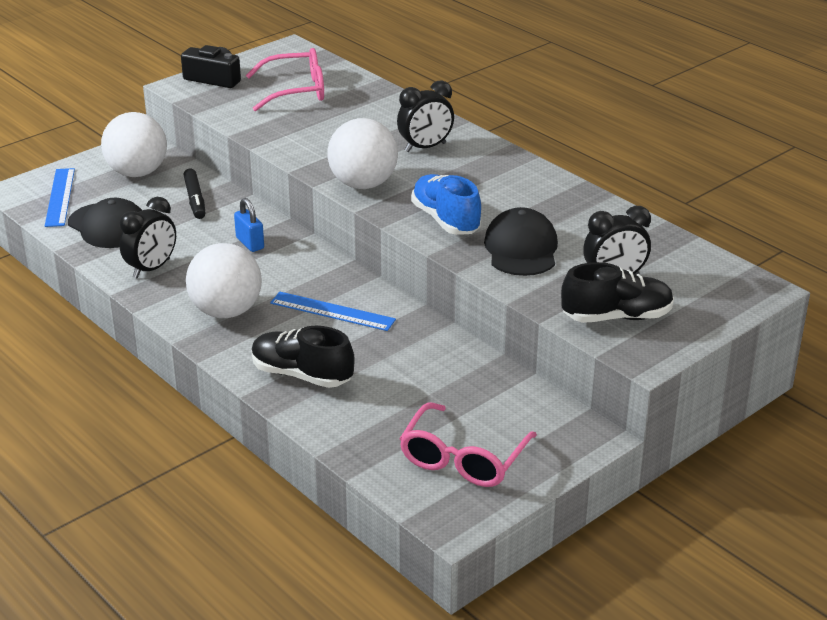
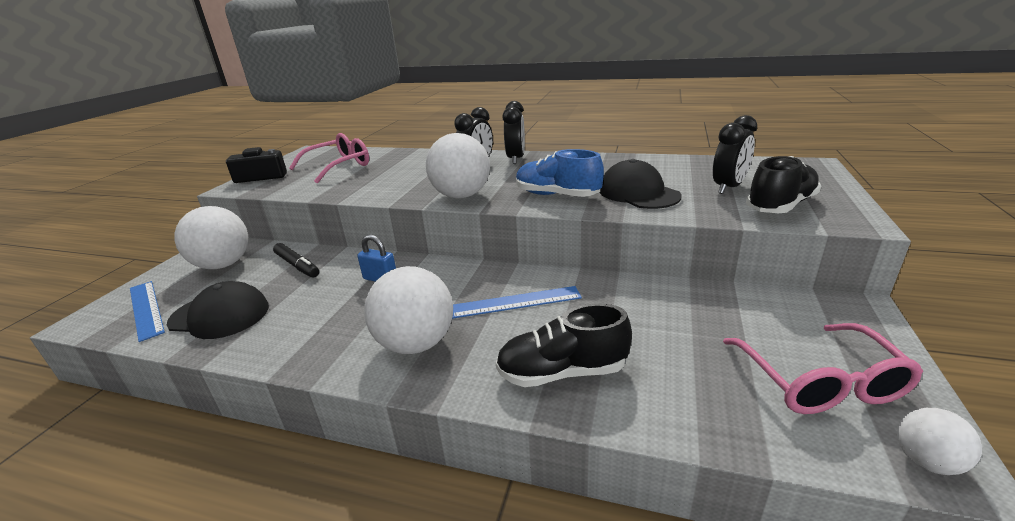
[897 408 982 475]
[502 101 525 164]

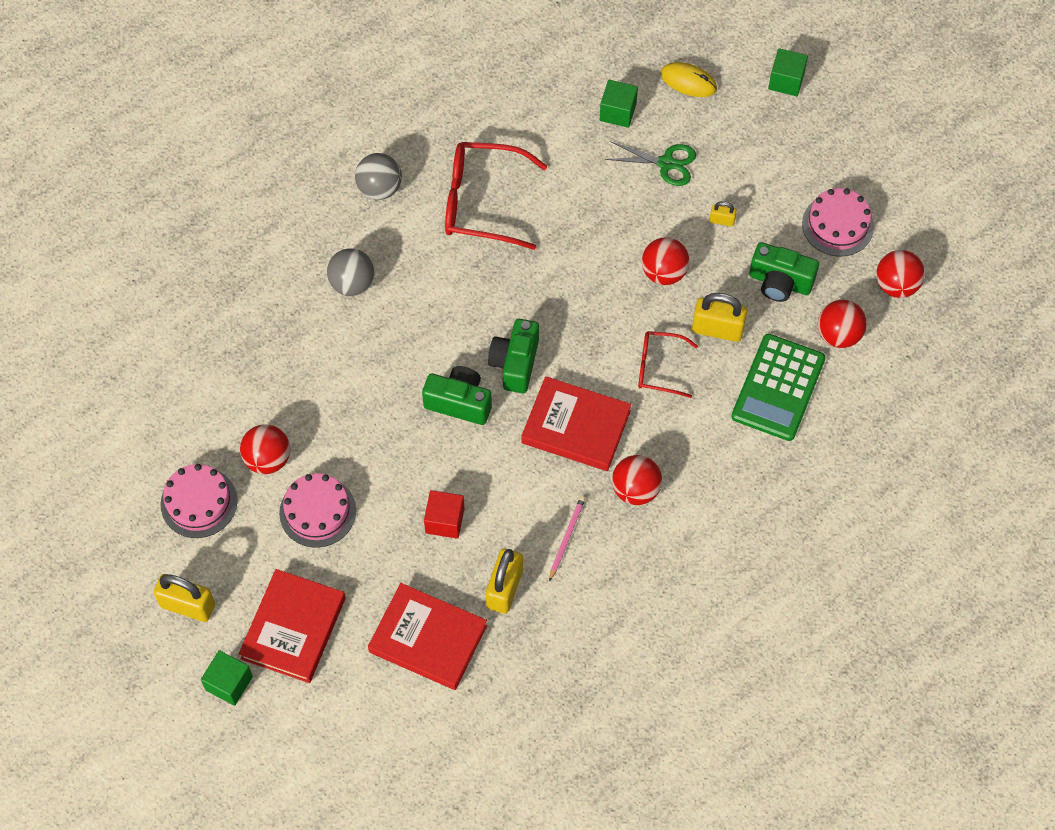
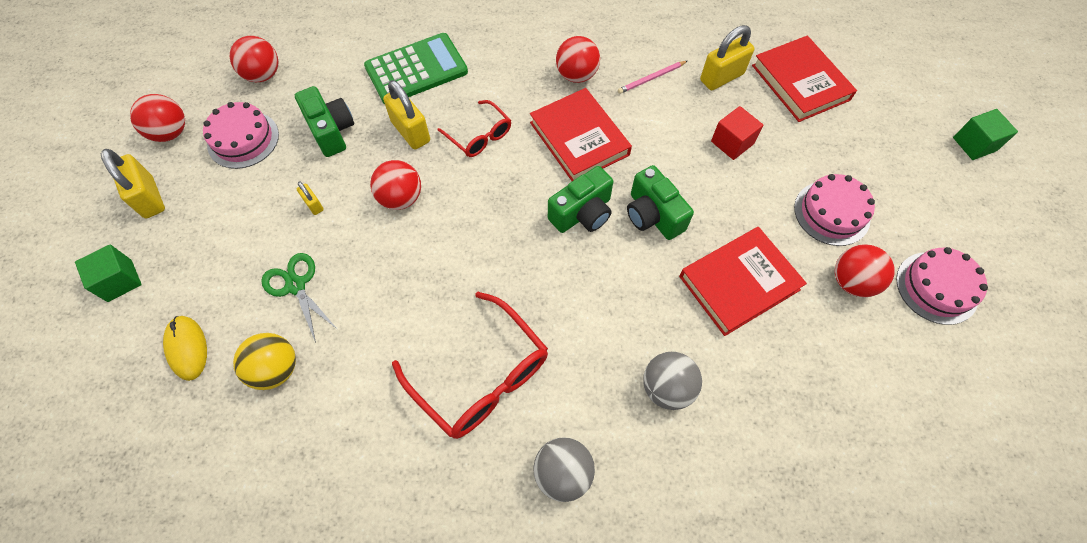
[101 149 165 218]
[679 227 807 336]
[130 94 185 142]
[233 333 296 390]

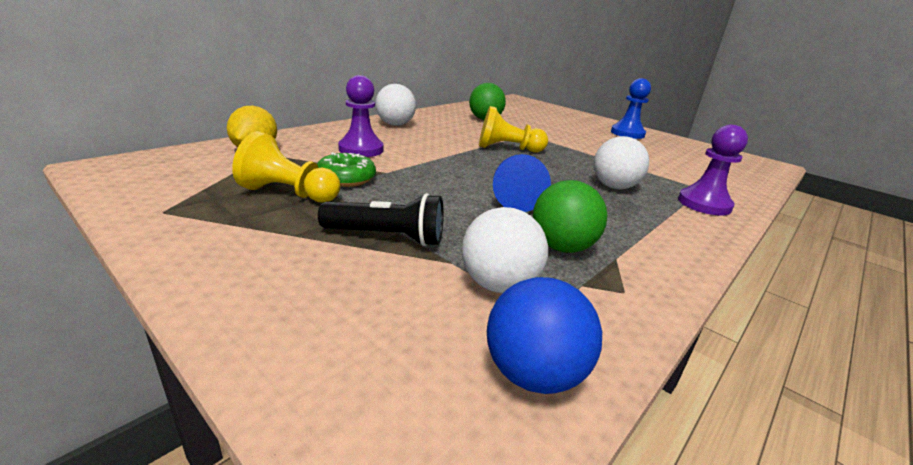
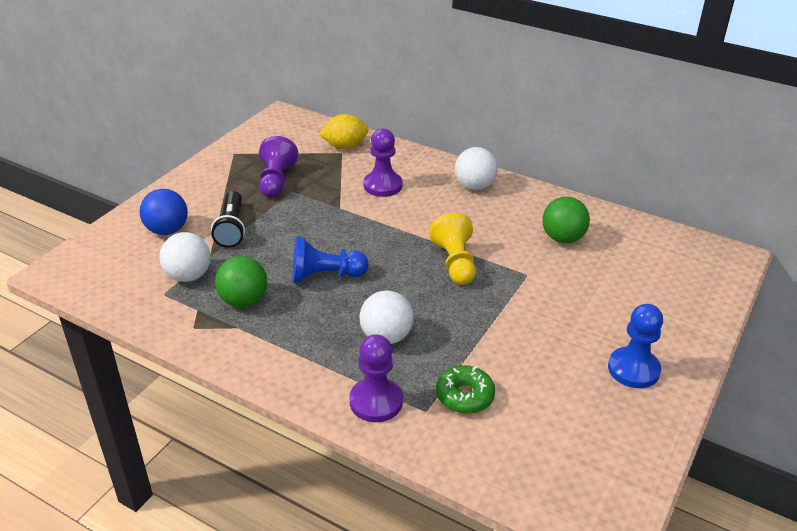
[436 365 495 414]
[140 189 188 235]
[259 136 298 197]

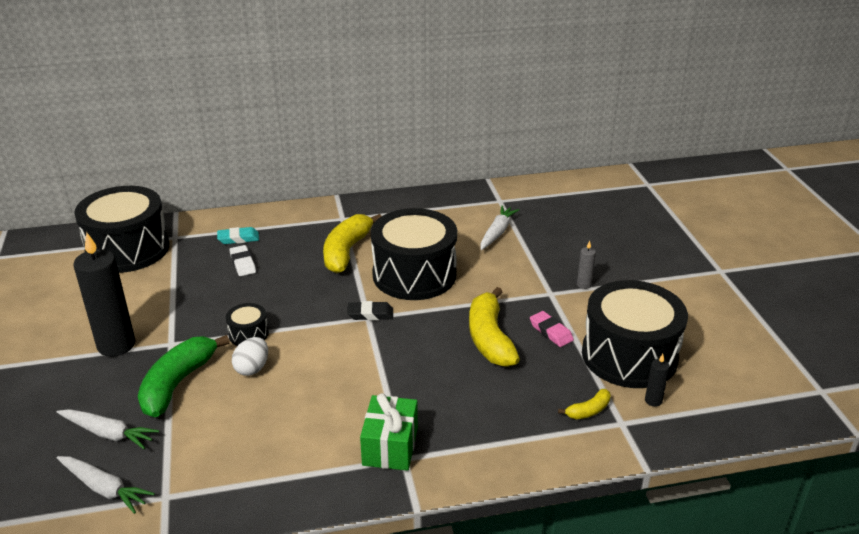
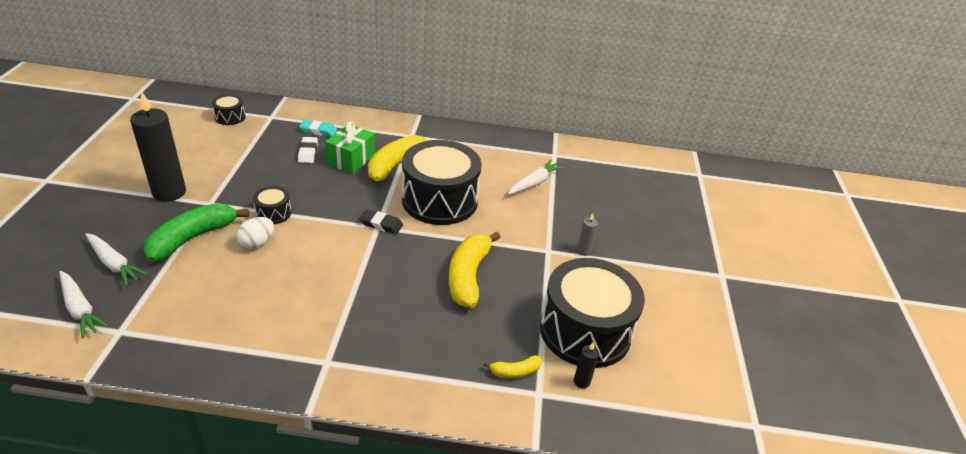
[530 311 574 347] (first image)
[325 121 375 174]
[212 94 245 125]

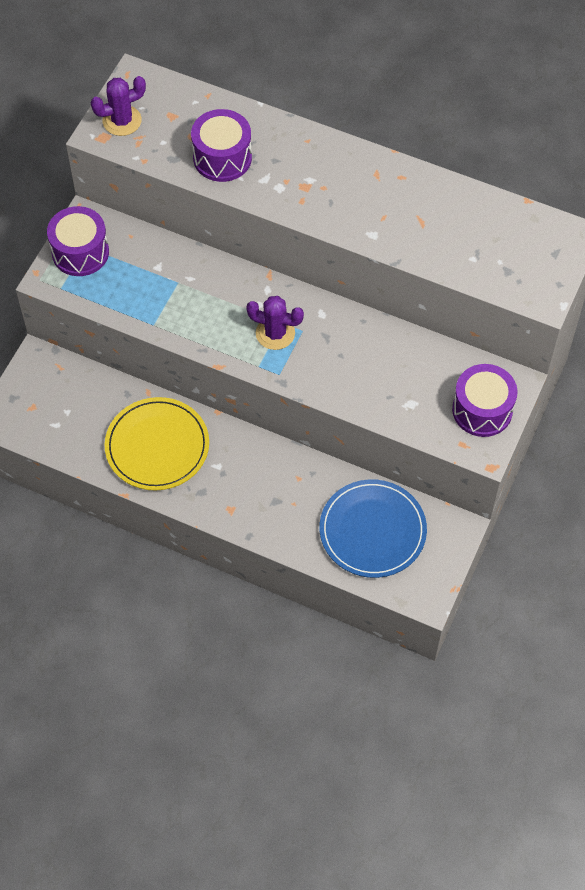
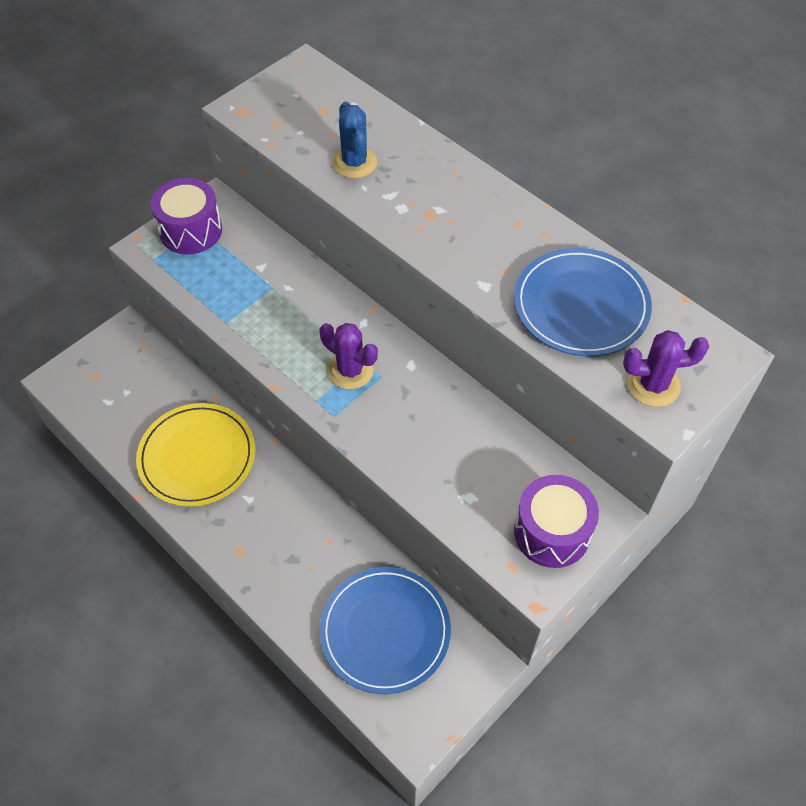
[514 248 652 356]
[623 330 709 407]
[332 102 378 178]

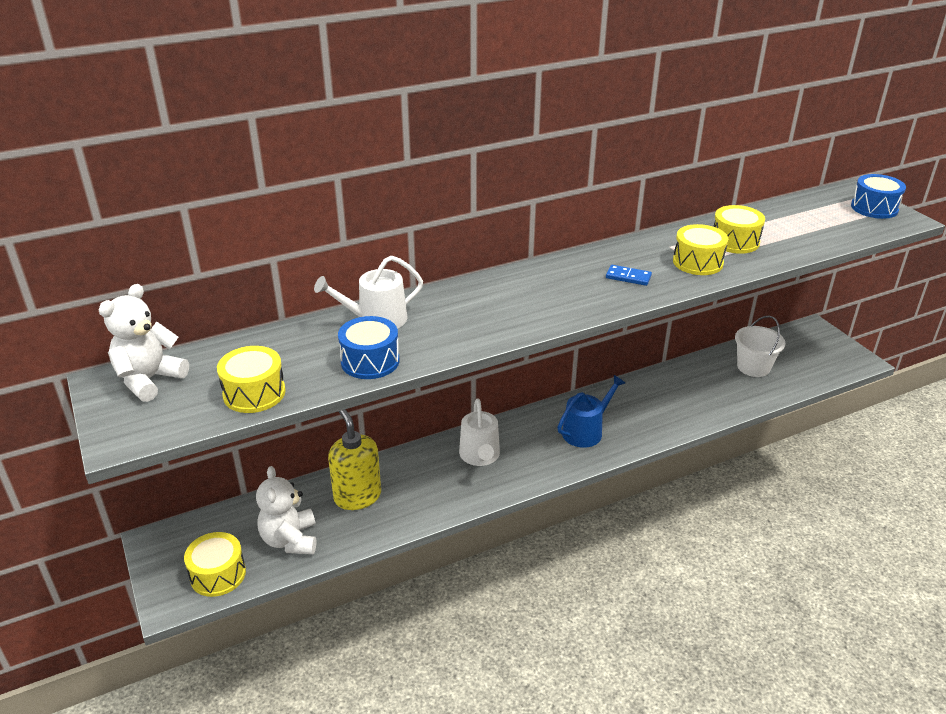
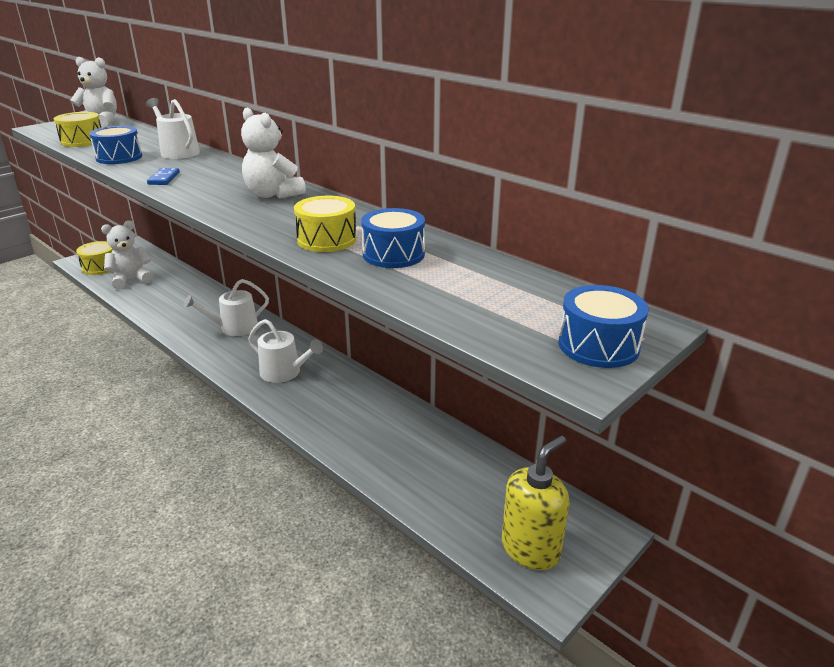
[735 316 785 377] (first image)
[241 108 306 199]
[502 435 569 570]
[147 168 180 185]
[248 319 323 383]
[361 208 425 268]

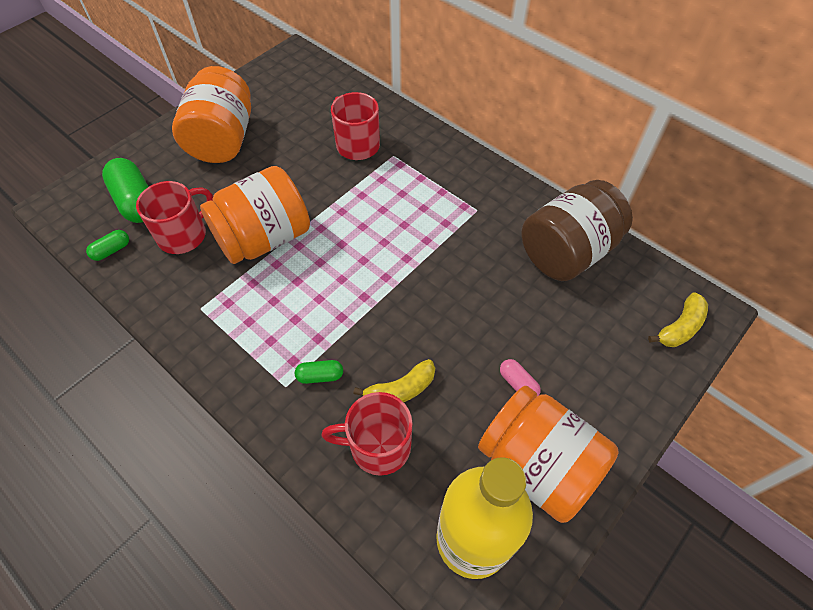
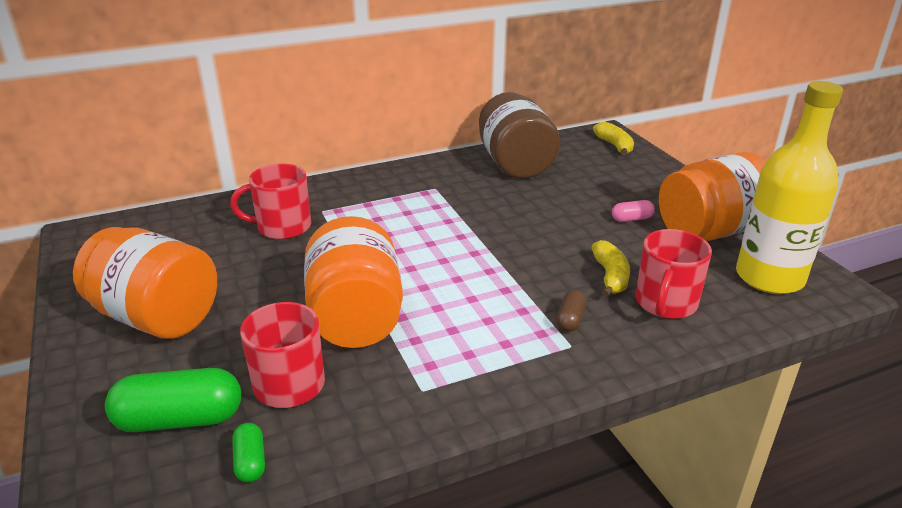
[556 290 586 332]

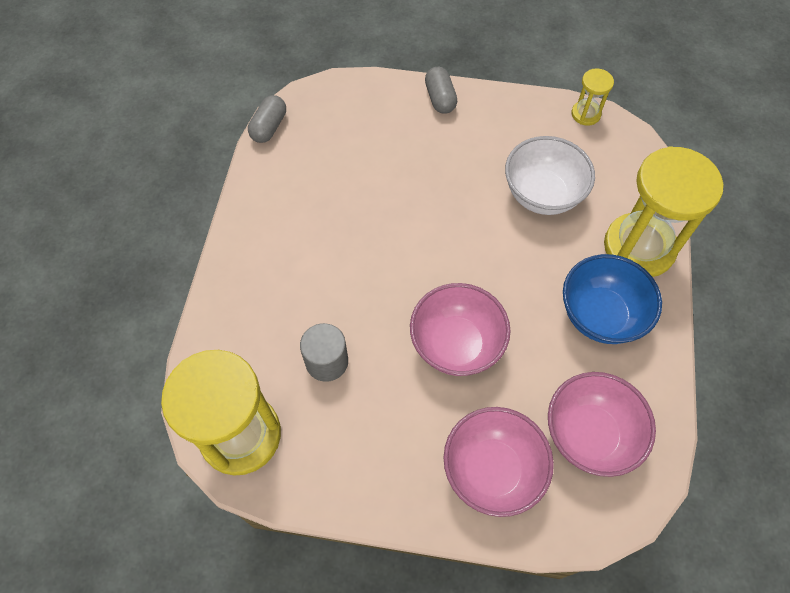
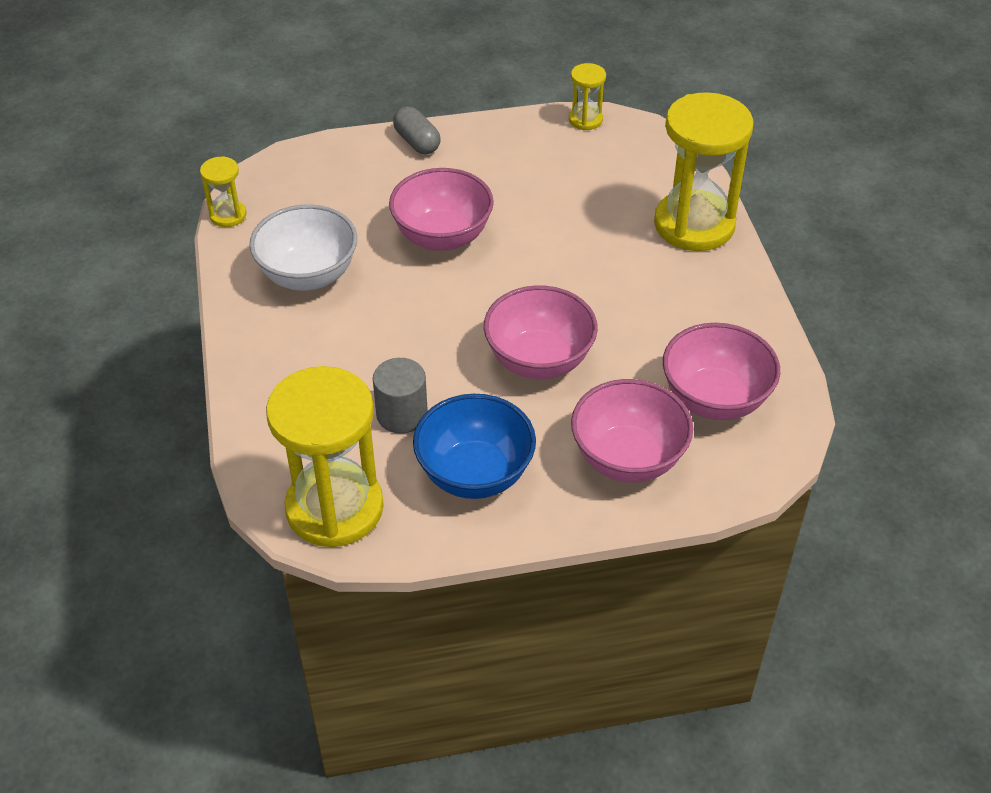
[389 168 494 251]
[249 204 357 291]
[413 394 536 499]
[200 156 247 227]

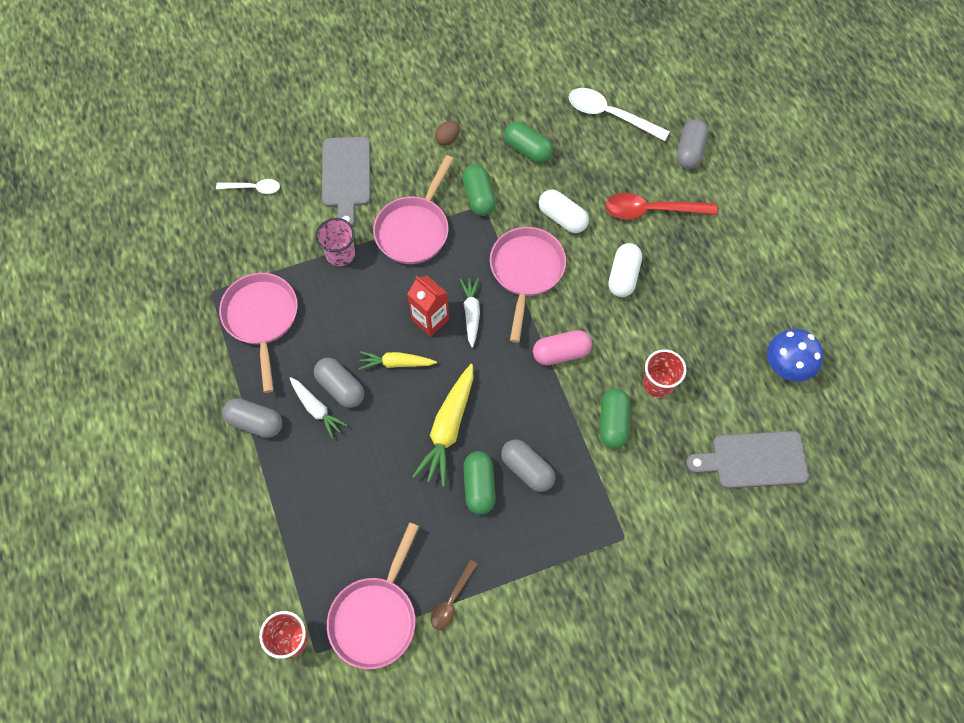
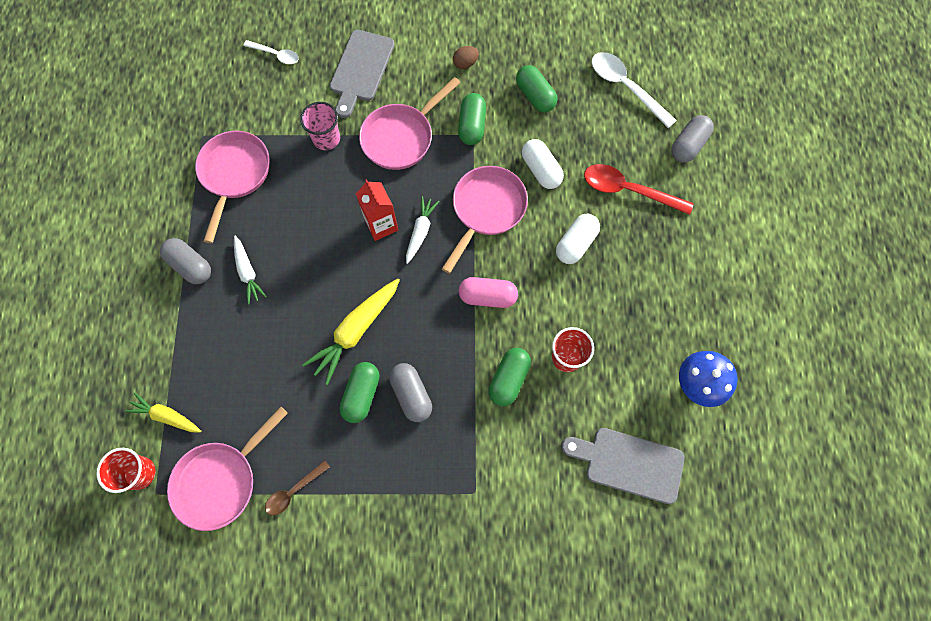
[314 358 364 408] (first image)
[125 393 201 432]

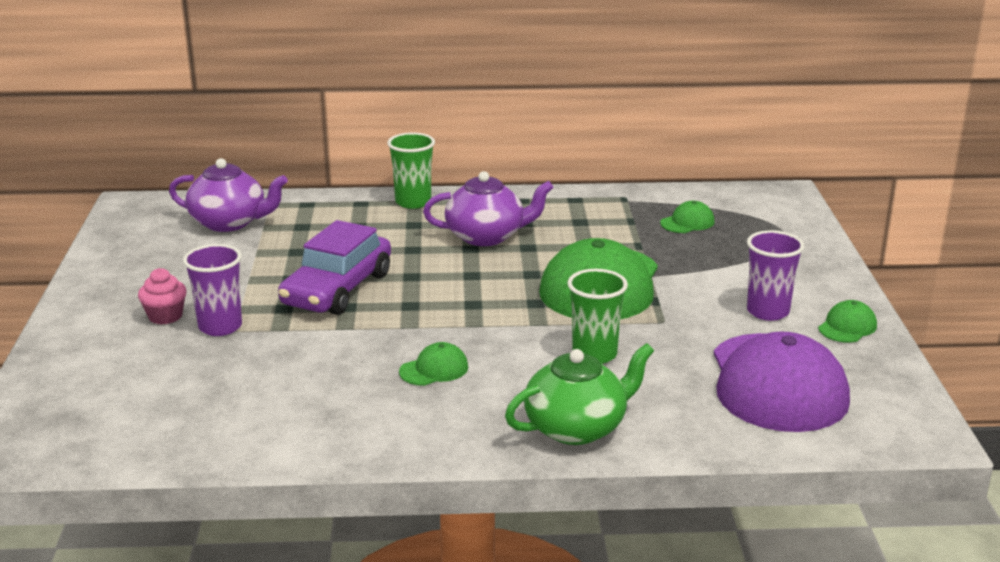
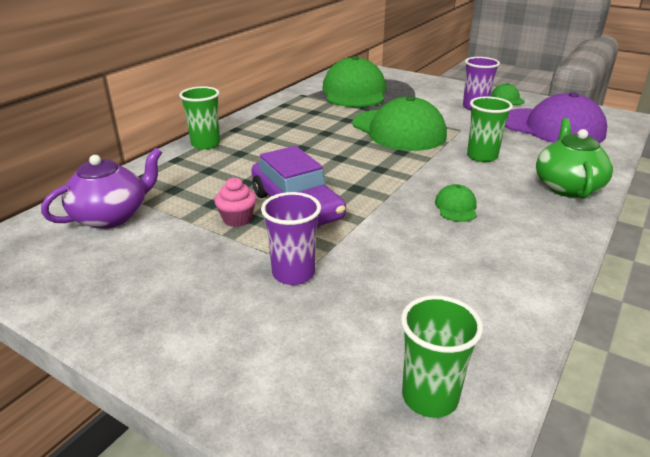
[423 171 554 246] (first image)
[401 295 483 418]
[214 177 257 227]
[322 56 386 107]

